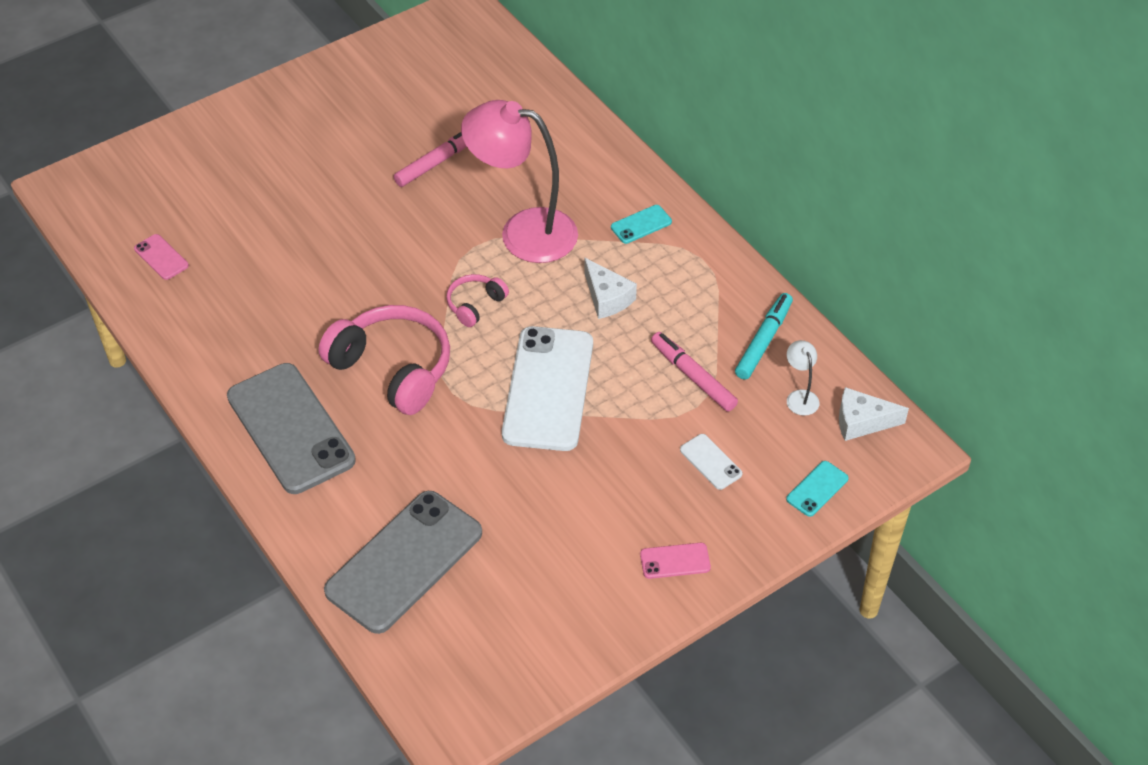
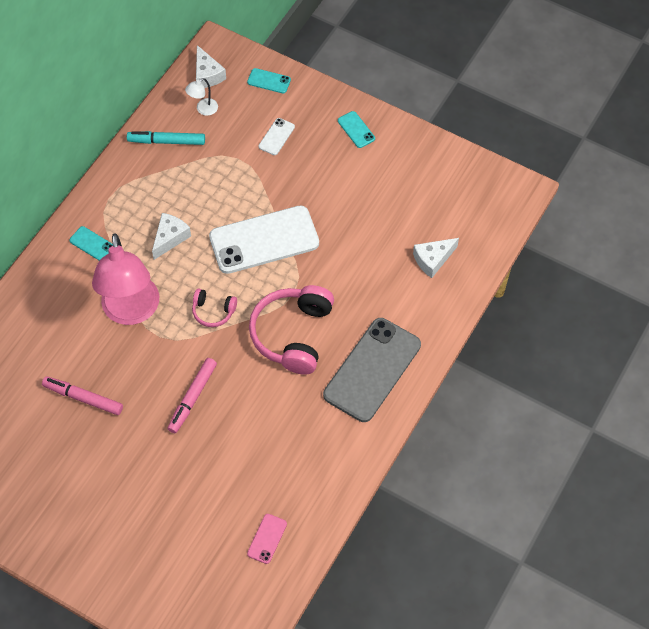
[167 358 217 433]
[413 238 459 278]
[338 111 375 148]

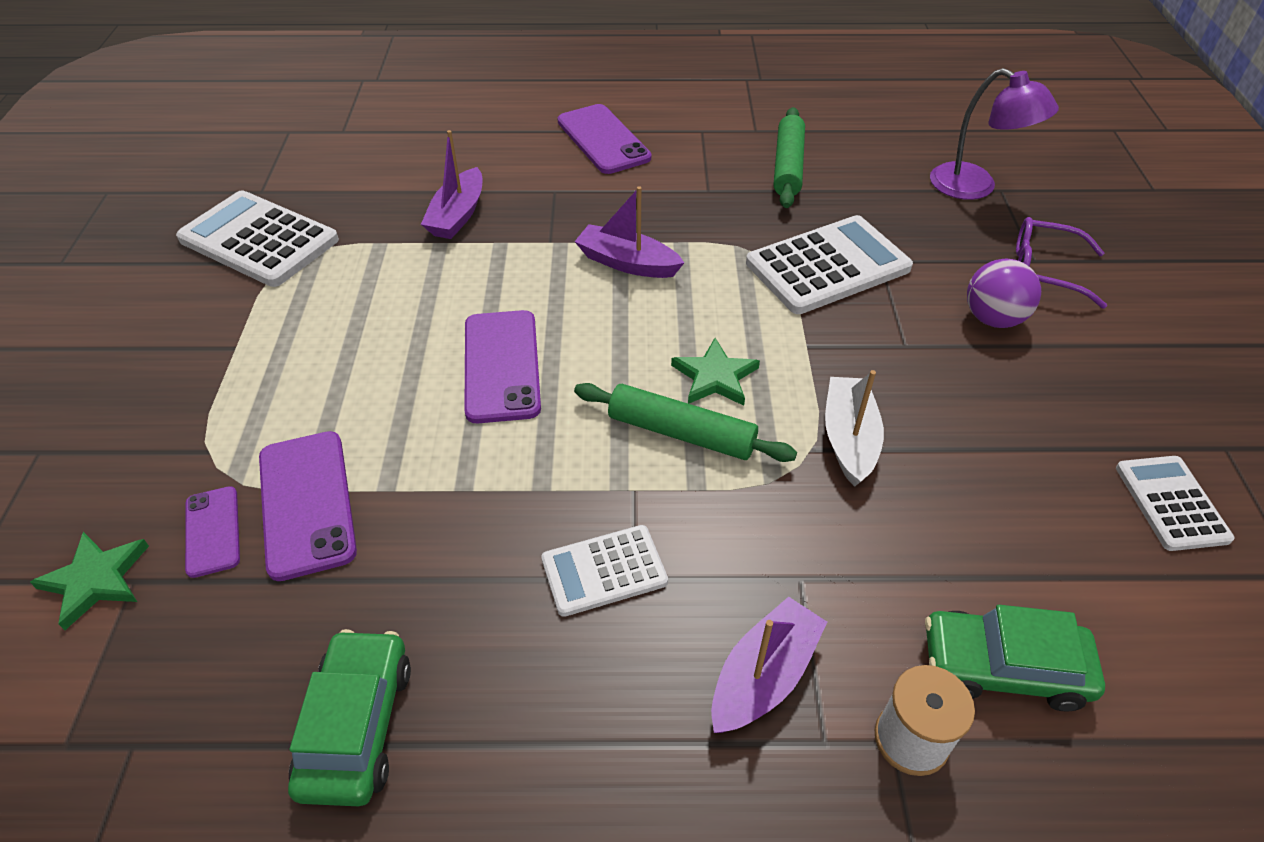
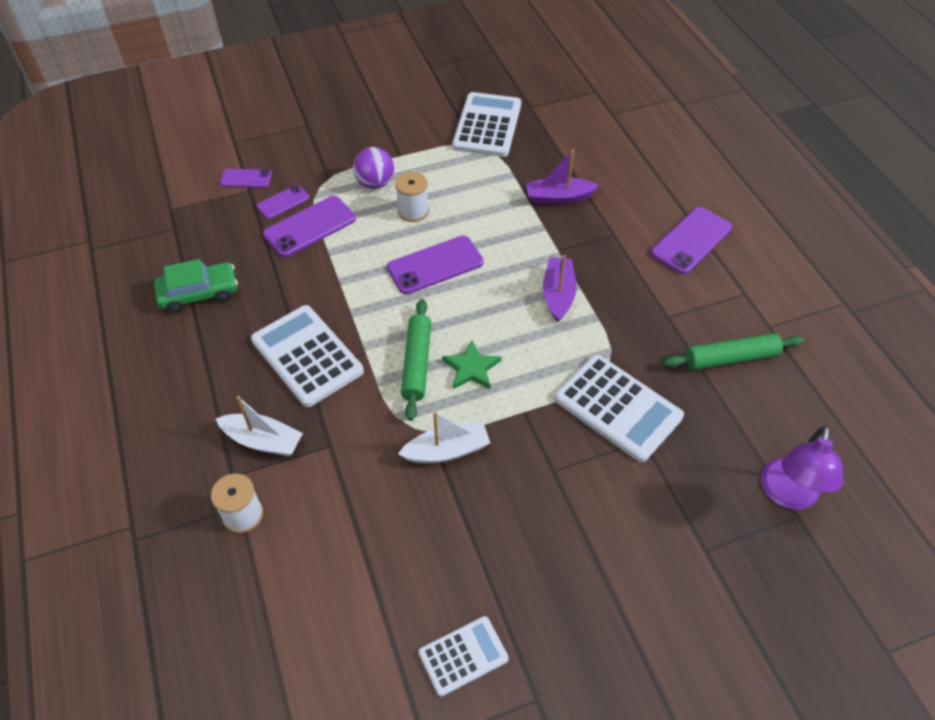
[925 605 1105 712] (first image)
[1016 217 1107 309] (first image)
[395 172 429 222]
[353 147 394 189]
[220 169 272 188]
[216 396 303 456]
[251 305 364 407]

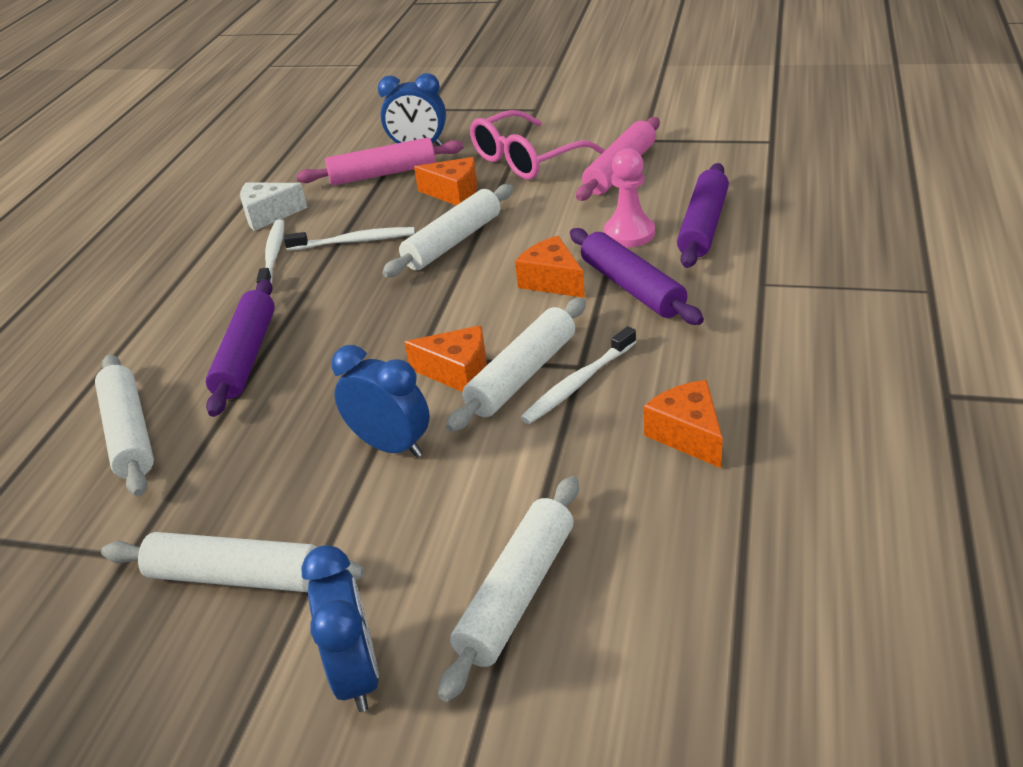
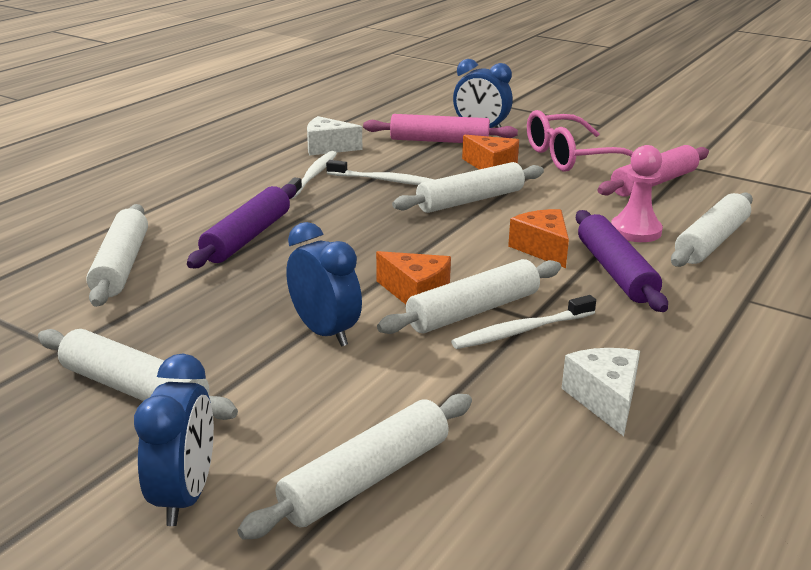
[562 348 640 436]
[671 193 753 267]

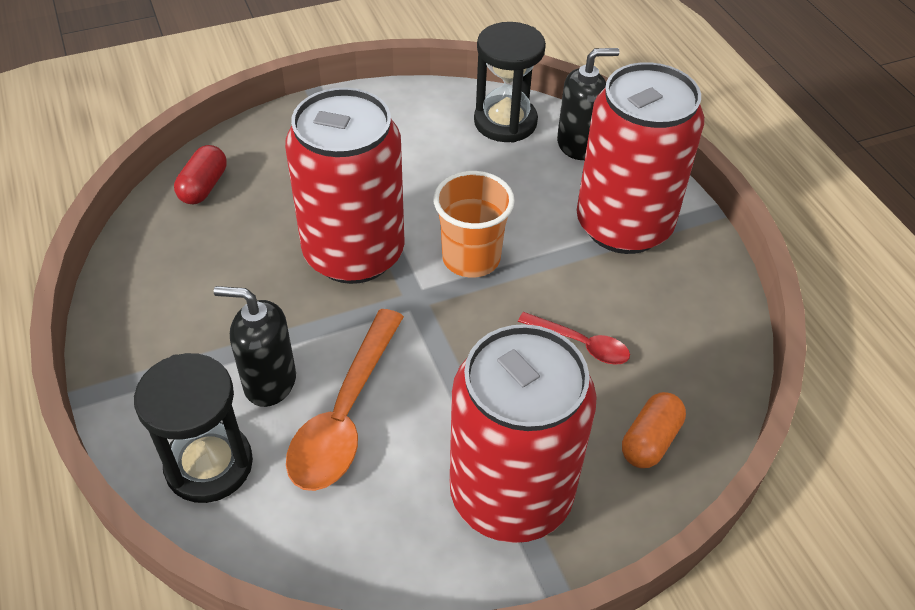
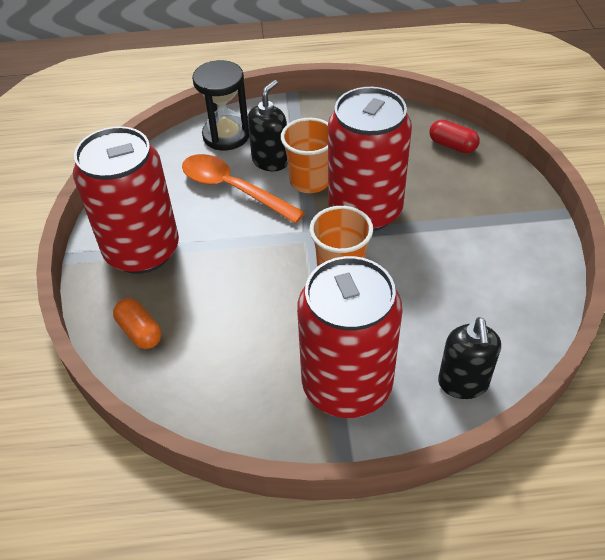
[474 22 546 142] (first image)
[518 312 630 365] (first image)
[281 118 328 193]

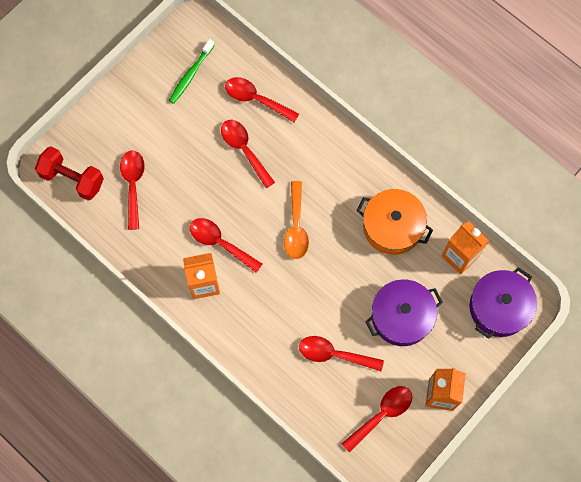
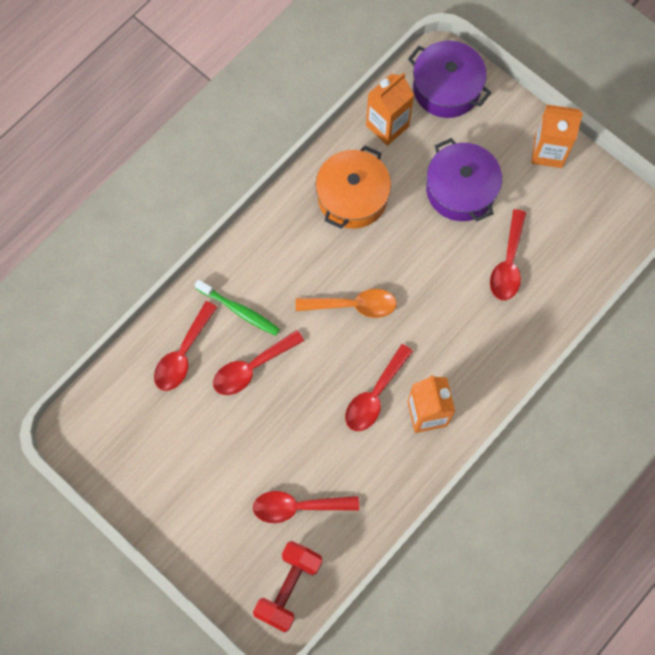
[341 386 412 452] (first image)
[195 279 280 336]

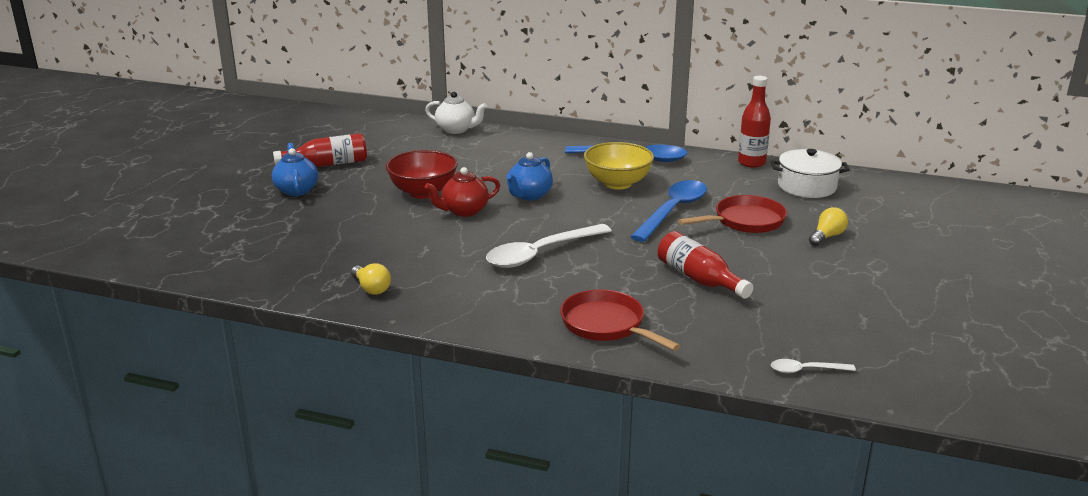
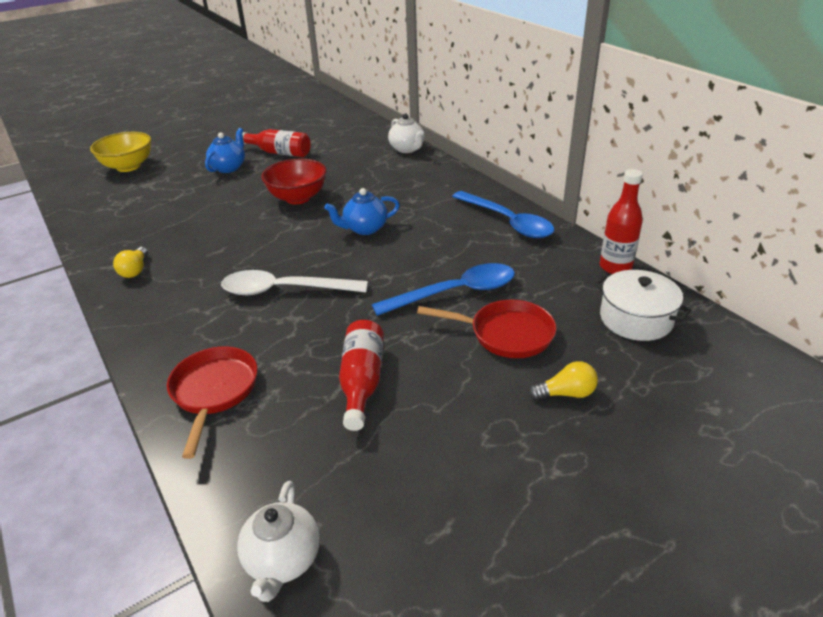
[425 167 500 217] (first image)
[90 132 151 172]
[237 481 320 602]

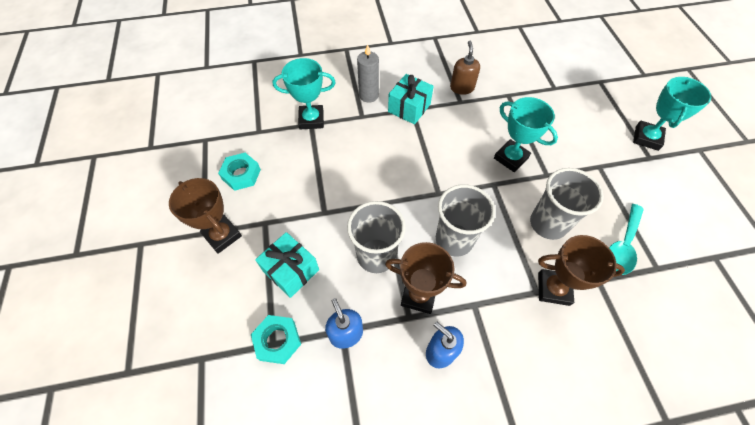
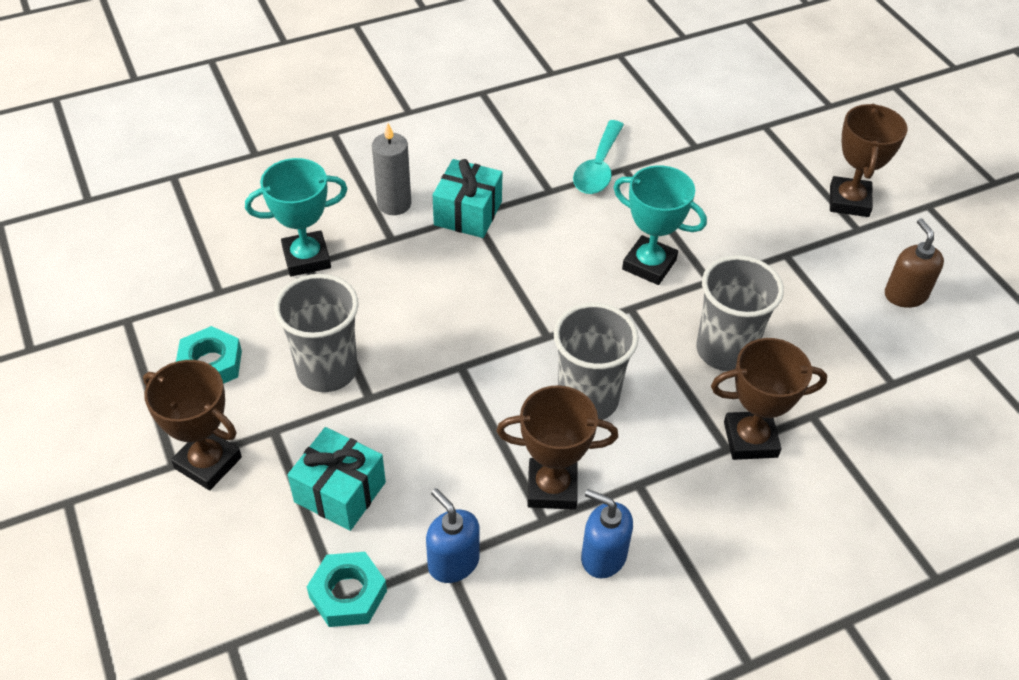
[274 274 359 392]
[885 218 944 308]
[573 120 624 194]
[830 104 908 217]

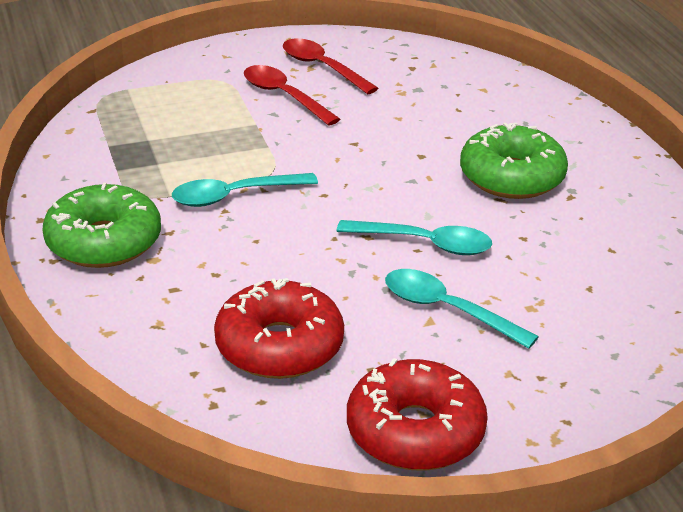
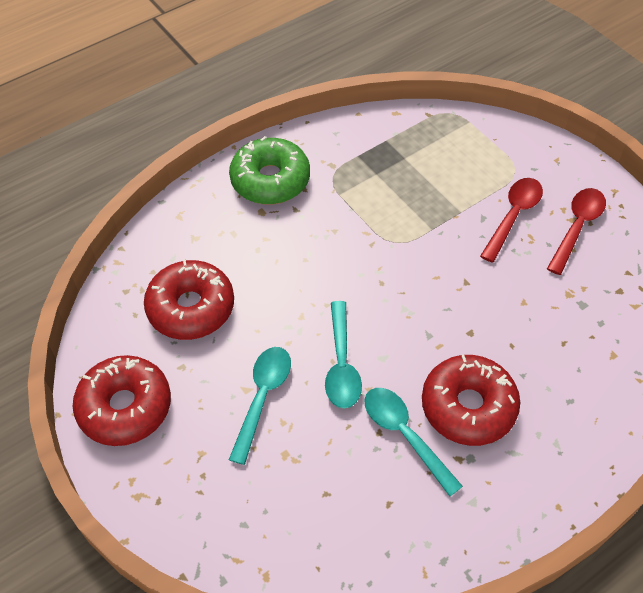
[364 388 463 497]
[422 355 520 446]

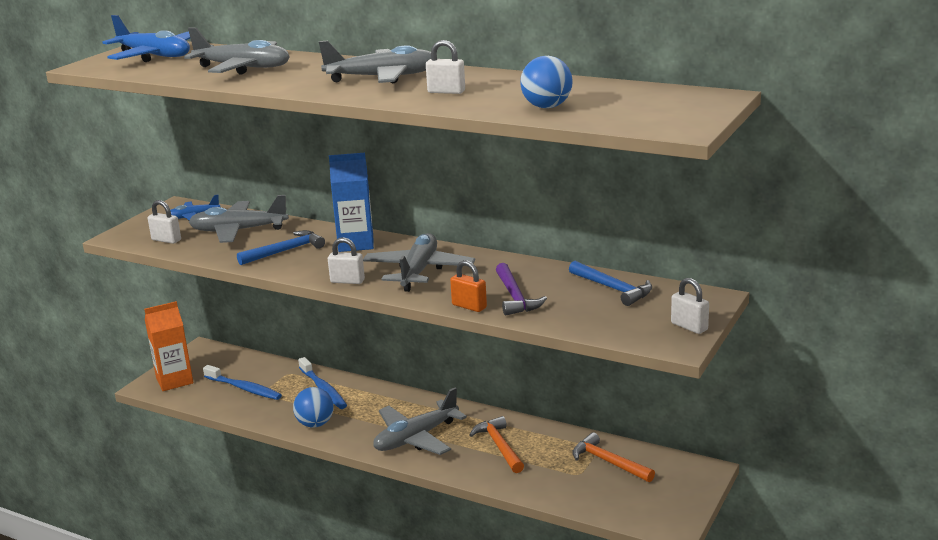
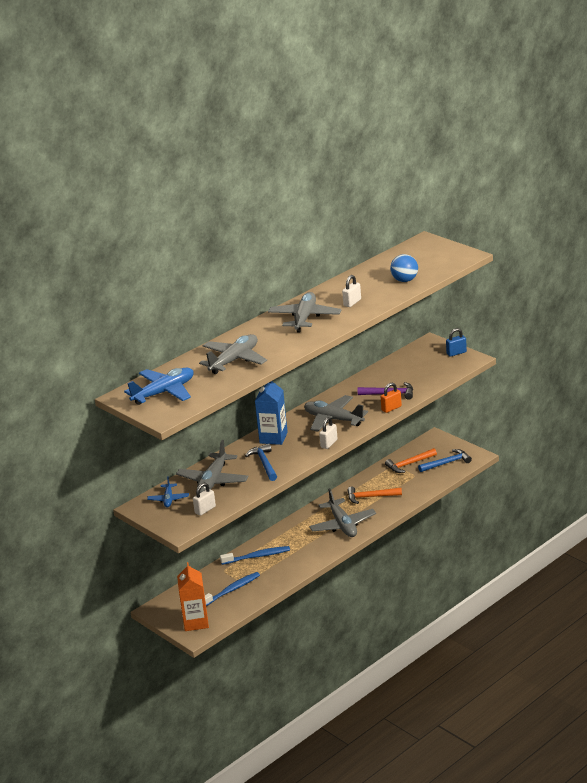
[293 387 334 428] (first image)
[418 449 472 472]
[446 328 467 357]

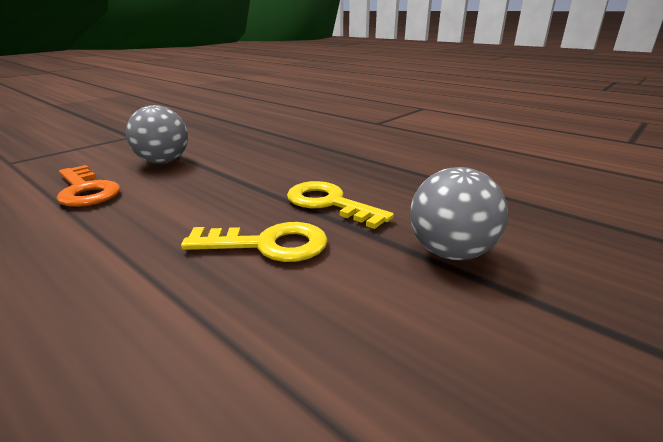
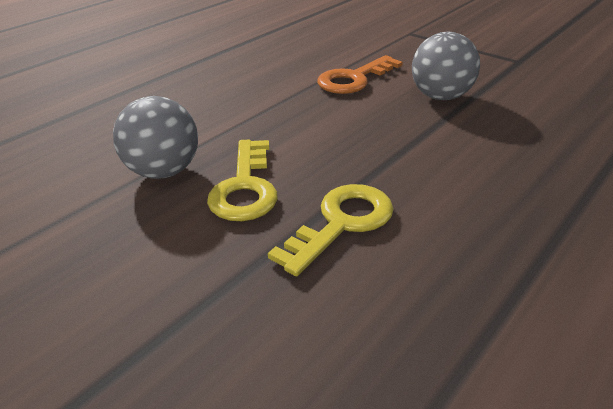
[113 96 198 179]

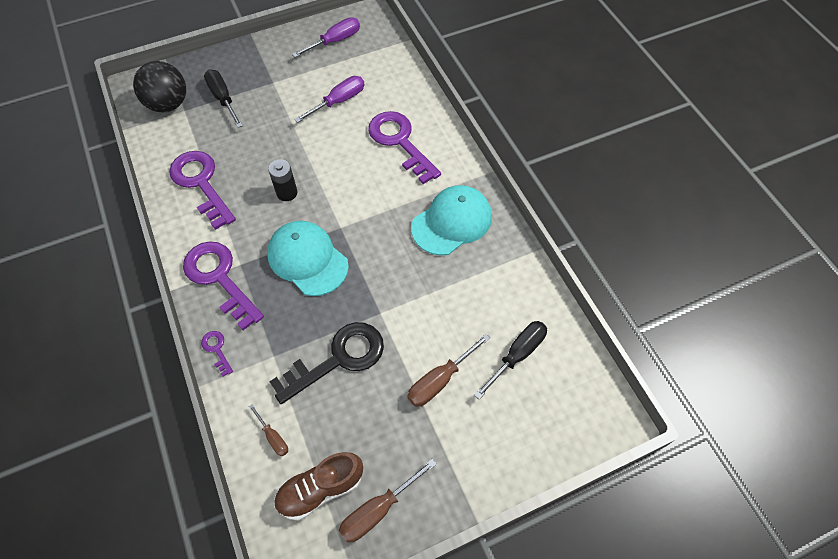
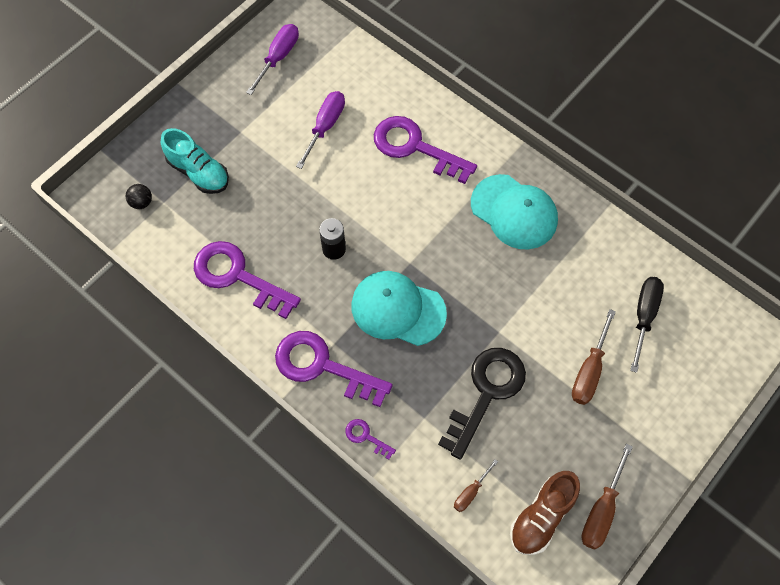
[161 128 229 194]
[454 459 498 512]
[471 174 558 249]
[126 184 152 209]

